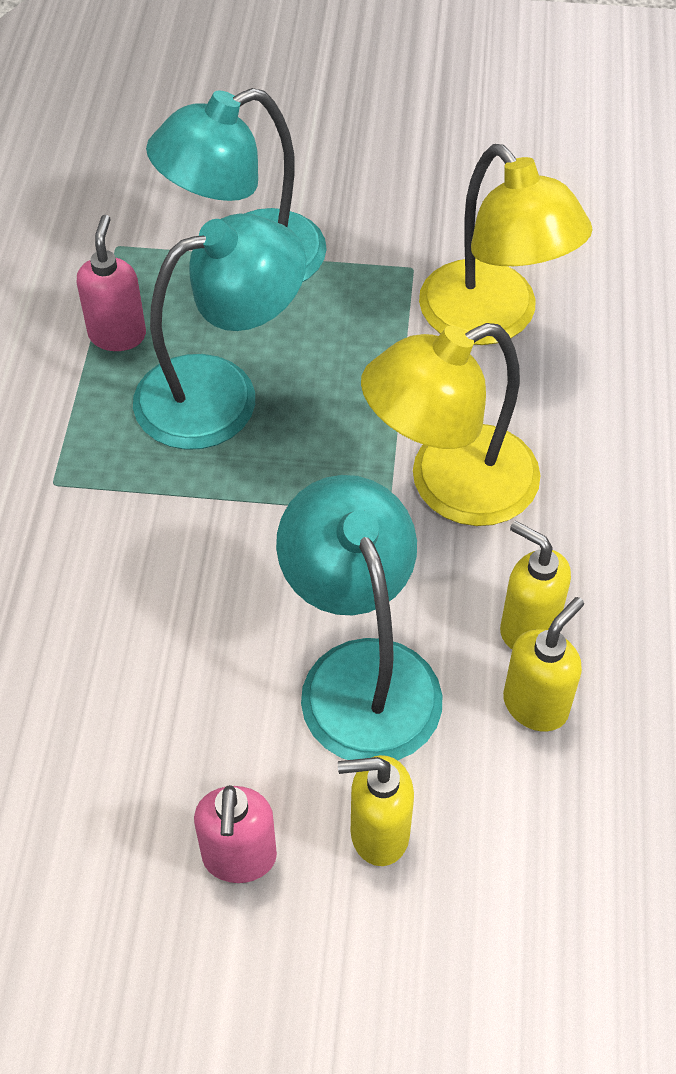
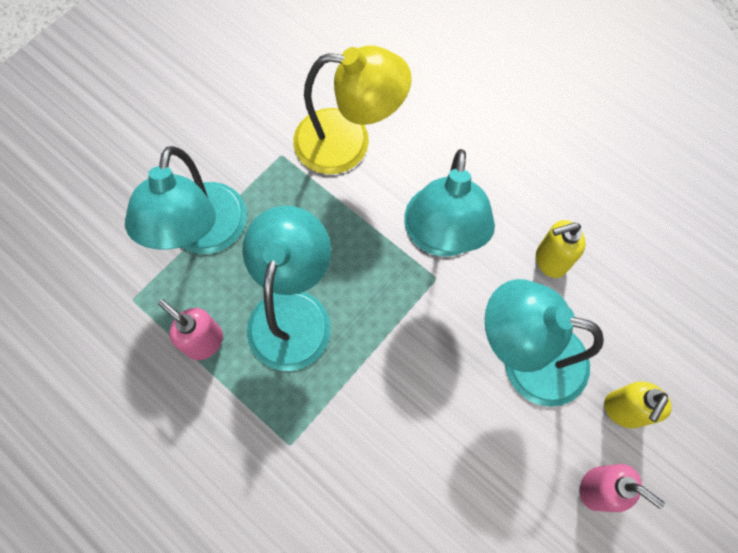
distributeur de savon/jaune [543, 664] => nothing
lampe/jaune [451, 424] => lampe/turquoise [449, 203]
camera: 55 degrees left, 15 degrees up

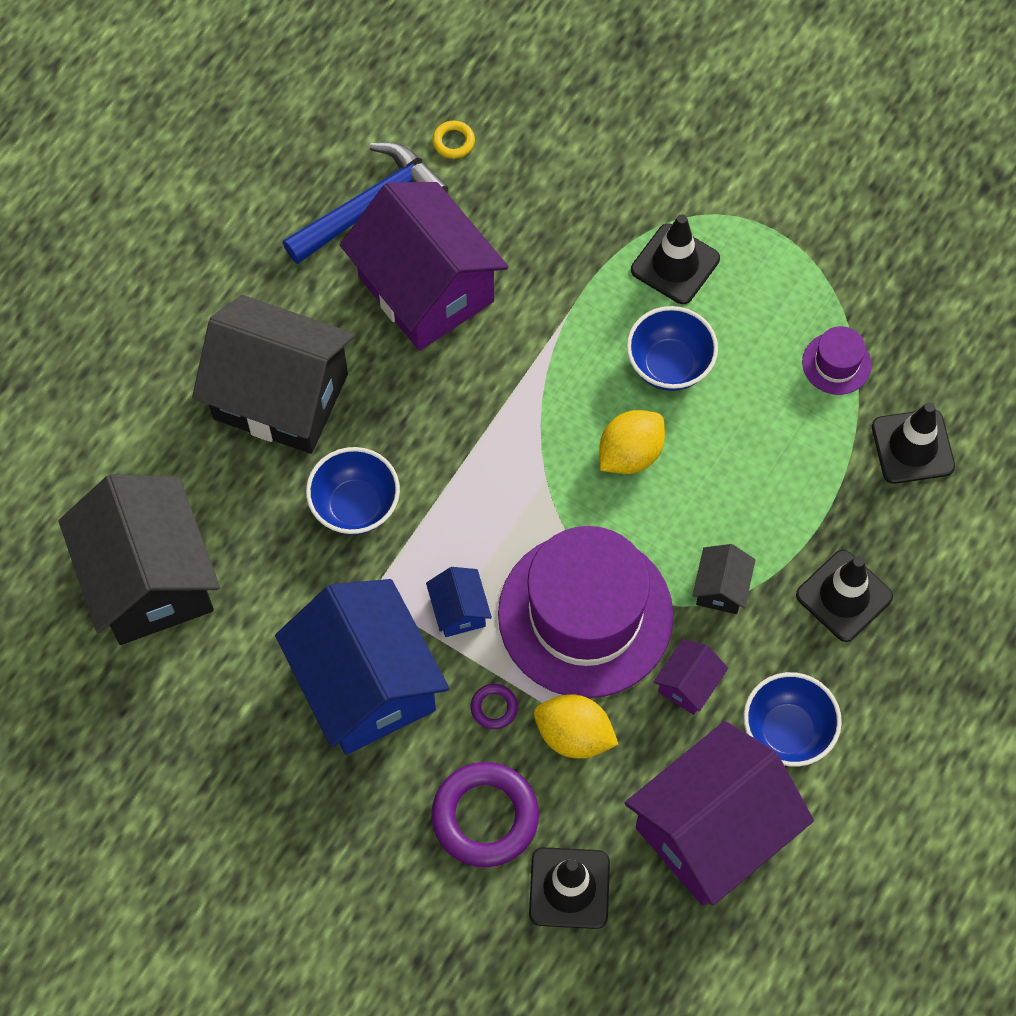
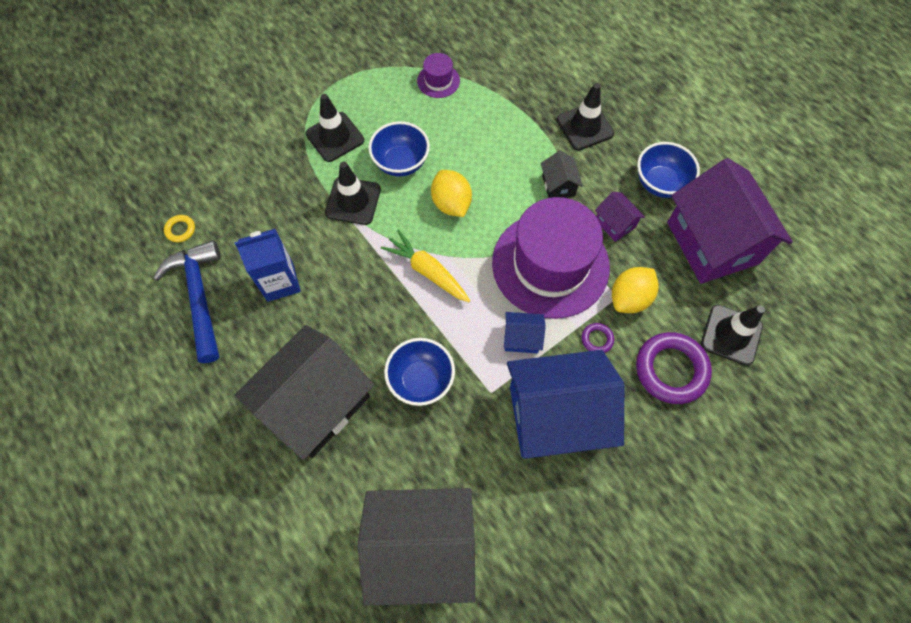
nothing => carotte/jaune [425, 265]
cône de chantier/noir [913, 443] => cône de chantier/noir [353, 193], move
maison/violet [424, 266] => brique de lait/bleu [268, 265]
maison/noir [724, 579] => maison/noir [562, 174], 45 degrees clockwise
camera: 70 degrees left, 0 degrees up

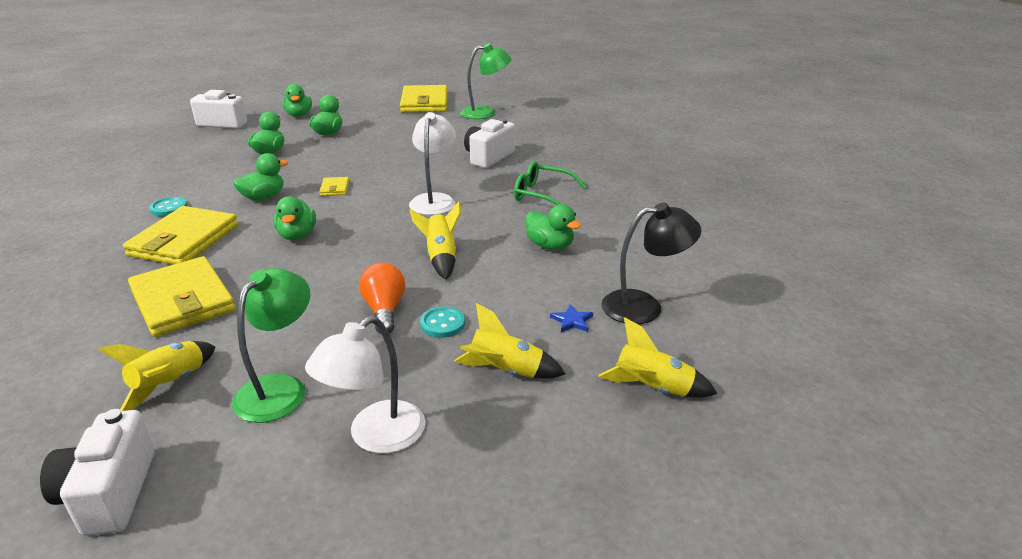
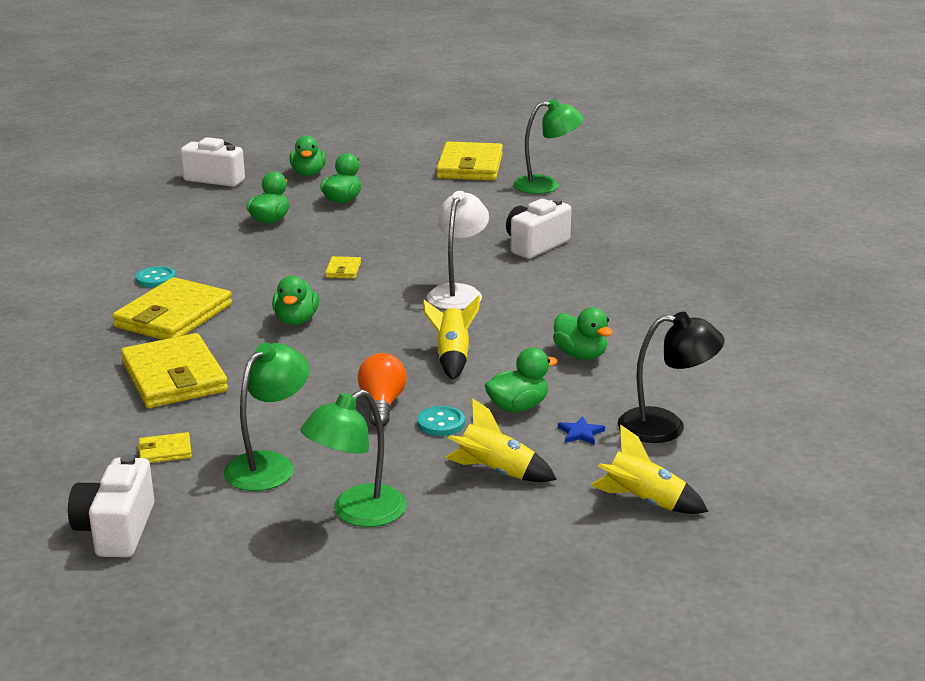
lunettes/vert [550, 183] => nothing
canard/vert [260, 177] => canard/vert [521, 380], move
fusée/jaune [156, 376] => portefeuille/jaune [164, 447]
lampe/blanc [365, 384] => lampe/vert [353, 458]
camera: 10 degrees right, 5 degrees down

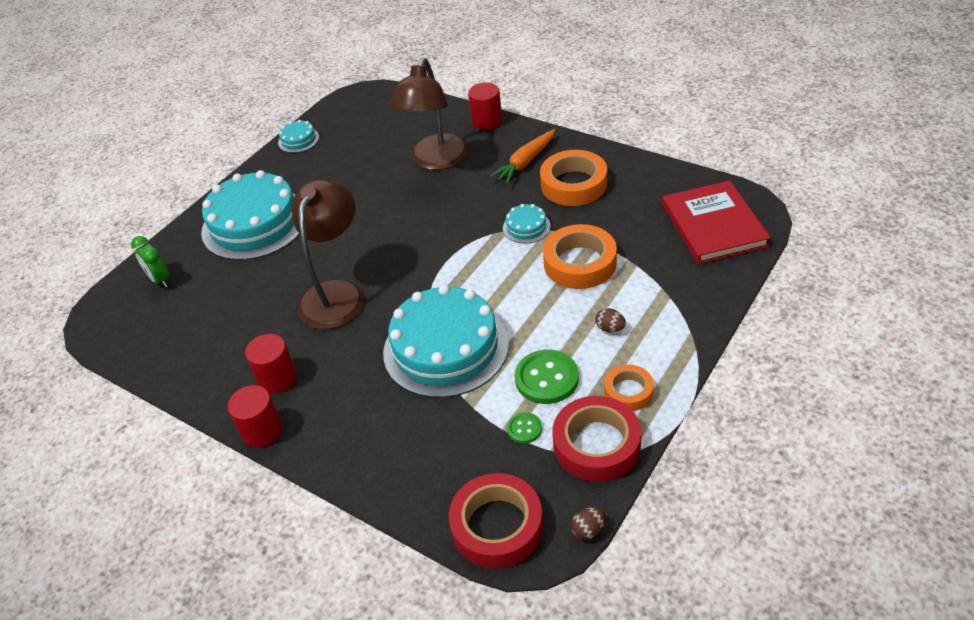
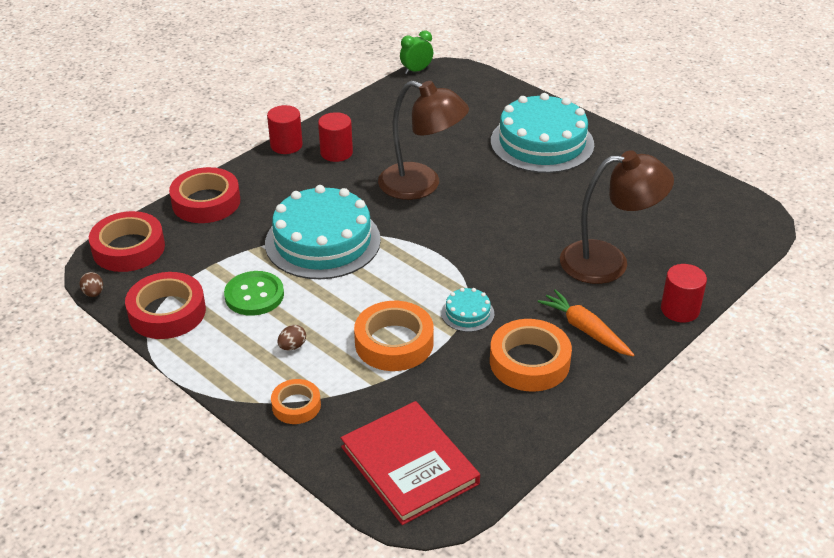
gâteau/turquoise [298, 136] => nothing
bouton/vert [524, 428] => nothing
nothing => ruban adhésif/rouge [204, 195]
réveil/vert [150, 262] => réveil/vert [416, 52], move
ruban adhésif/orange [629, 388] => ruban adhésif/orange [296, 401], move
lampe/marron [429, 114] => lampe/marron [617, 217], 150 degrees clockwise
livre/rouge [716, 222] => livre/rouge [410, 463], 60 degrees clockwise
camera: 95 degrees right, 5 degrees down

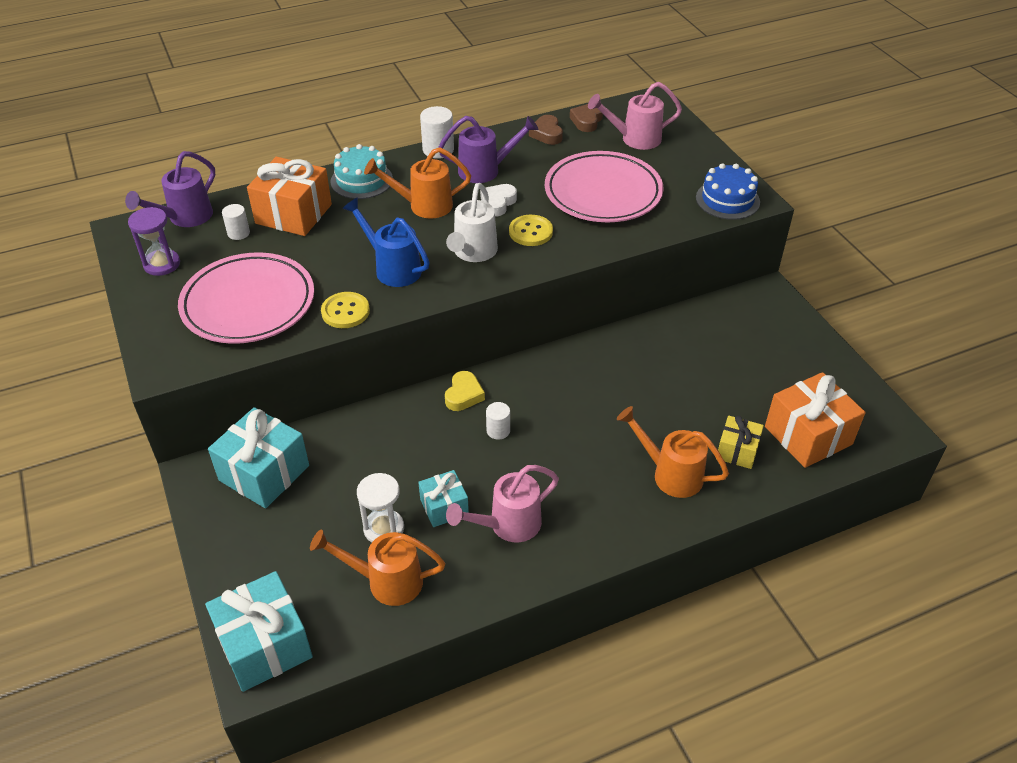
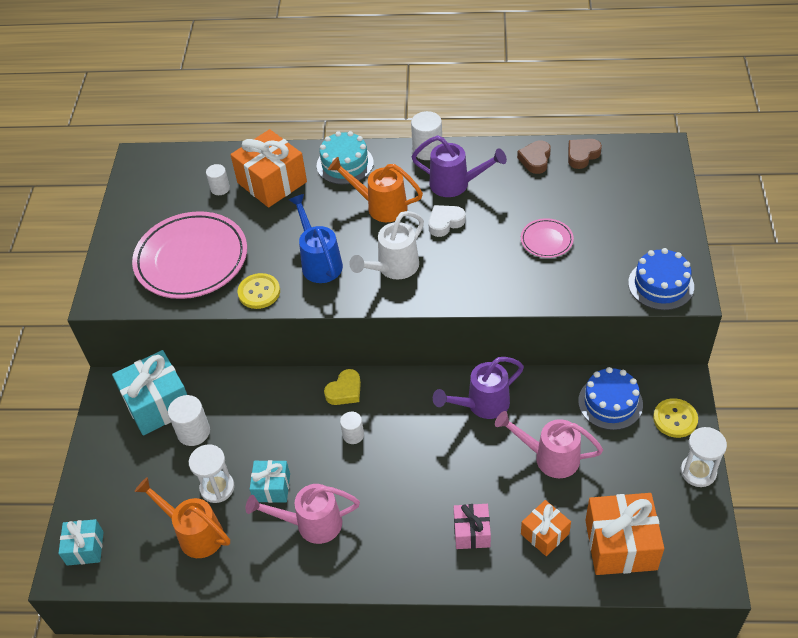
sablier/violet [154, 241] => nothing
nothing => cylindre/blanc [189, 420]
nothing => gâteau/bleu [610, 398]
nothing => sablier/blanc [704, 457]
arrosoir/violet [170, 189] => arrosoir/violet [478, 388], move
bouton/jaune [531, 230] => bouton/jaune [675, 418], move
arrosoir/rose [635, 116] => arrosoir/rose [549, 444], move
arrosoir/orange [673, 452] => cadeau/rose [472, 526]
cadeau/jaune [741, 442] => cadeau/orange [546, 528]
cadeau/turquoise [259, 631] => cadeau/turquoise [81, 542], x0.57
assiette/rose [604, 186] => assiette/rose [547, 238], x0.45
camera: 30 degrees right, 5 degrees up

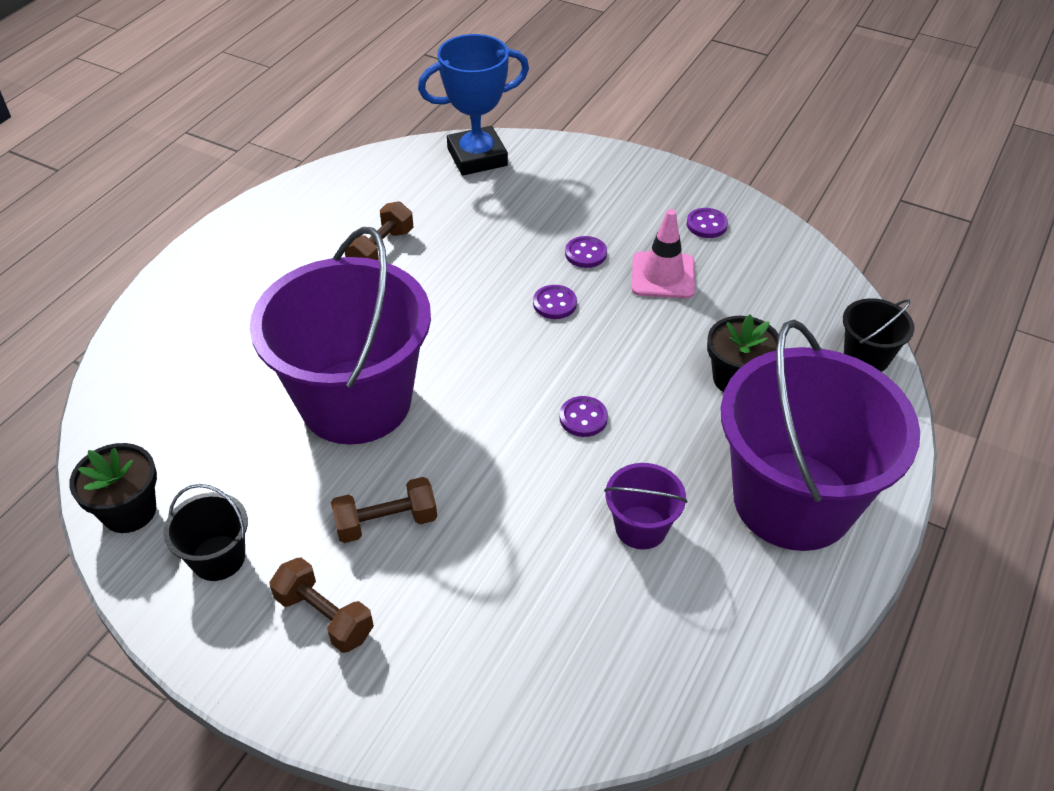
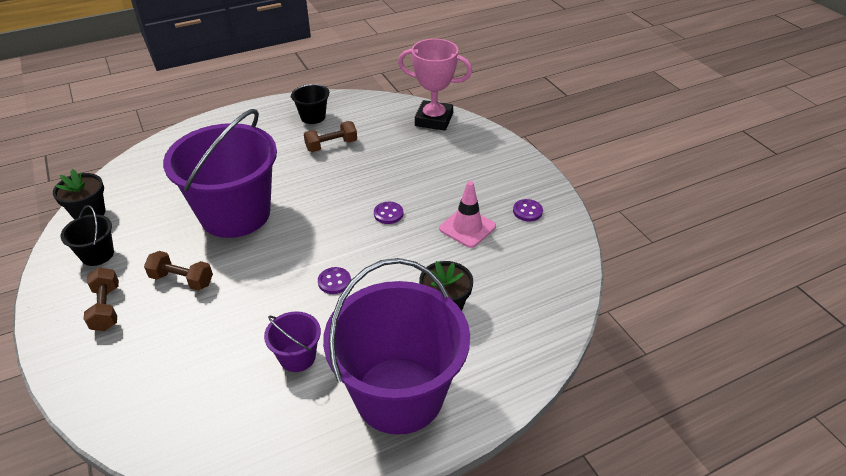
bouton/violet [586, 252] => nothing
seau/noir [878, 335] => seau/noir [310, 104], move
trophée/bleu [473, 105] => trophée/rose [435, 85]
camera: 35 degrees right, 5 degrees down

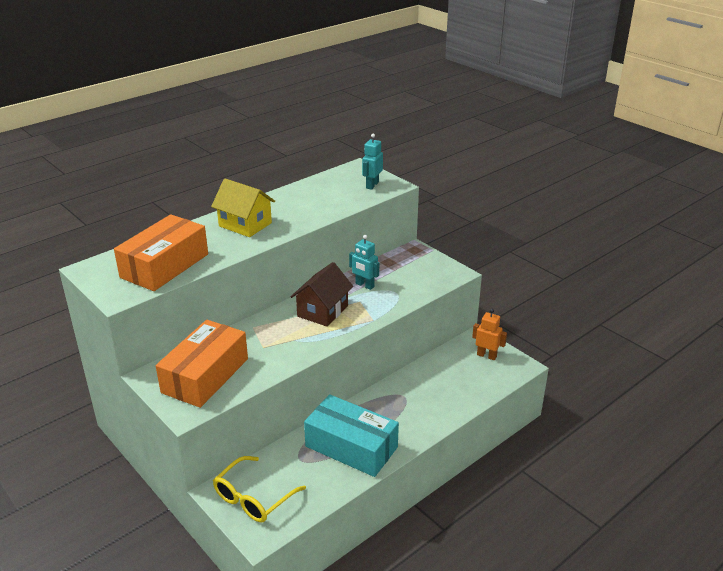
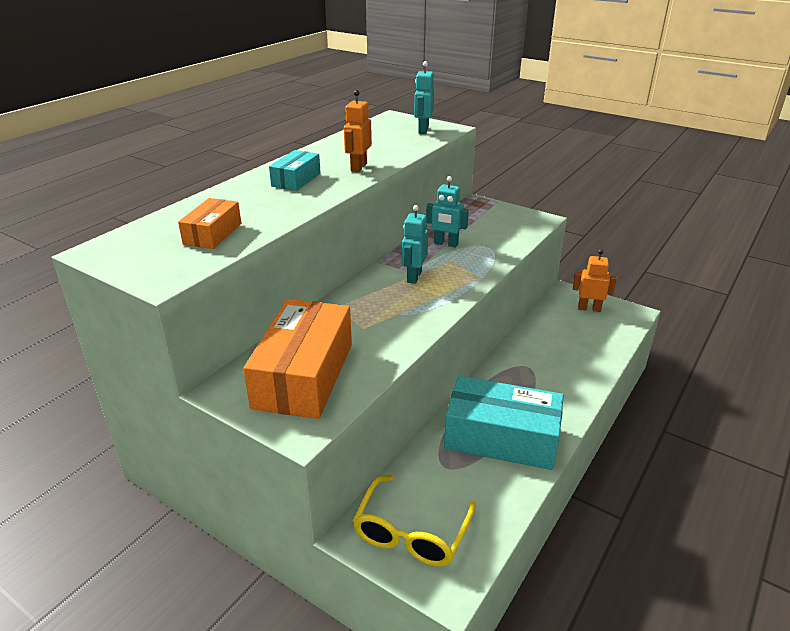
nothing => robot/orange [358, 131]
maison/jaune [243, 208] => boîte/turquoise [295, 170]
maison/marron [322, 294] => robot/turquoise [415, 244]
boîte/orange [161, 252] => boîte/orange [209, 223], x0.51
camera: 15 degrees left, 0 degrees up

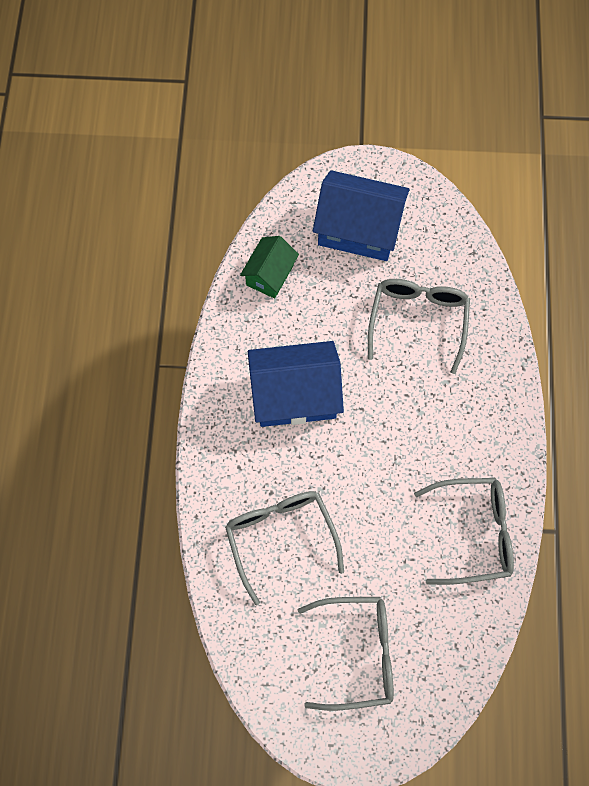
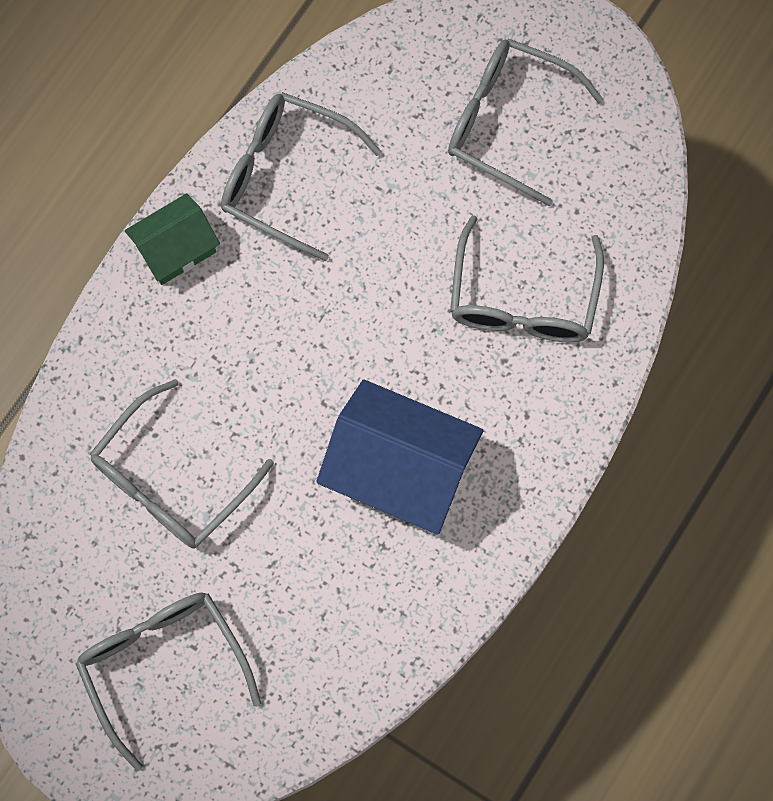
maison/vert [269, 267] => maison/vert [172, 239], move
maison/bleu [361, 215] => lunettes/gris [168, 681]
camera: 150 degrees left, 5 degrees up

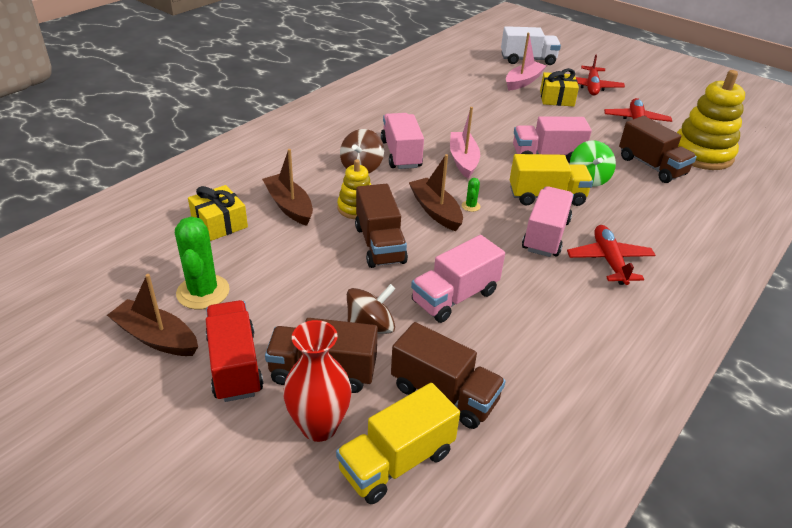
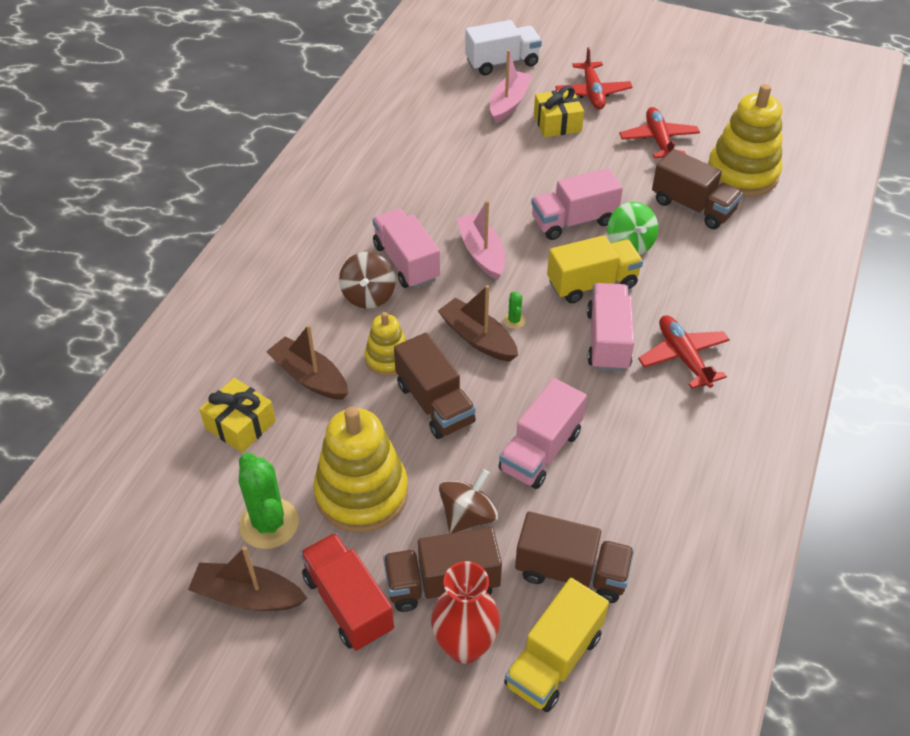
nothing => jouet à empiler/jaune [360, 470]
camera: 15 degrees left, 10 degrees up

